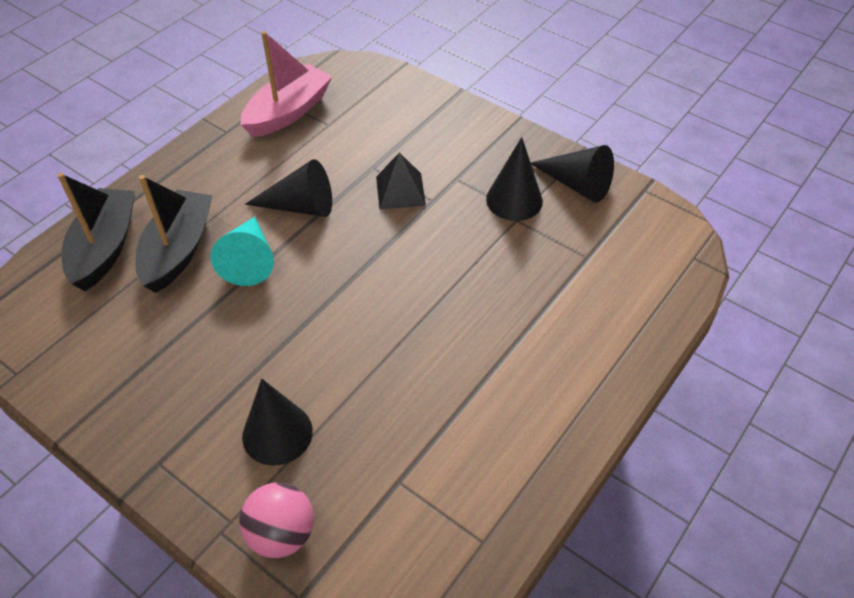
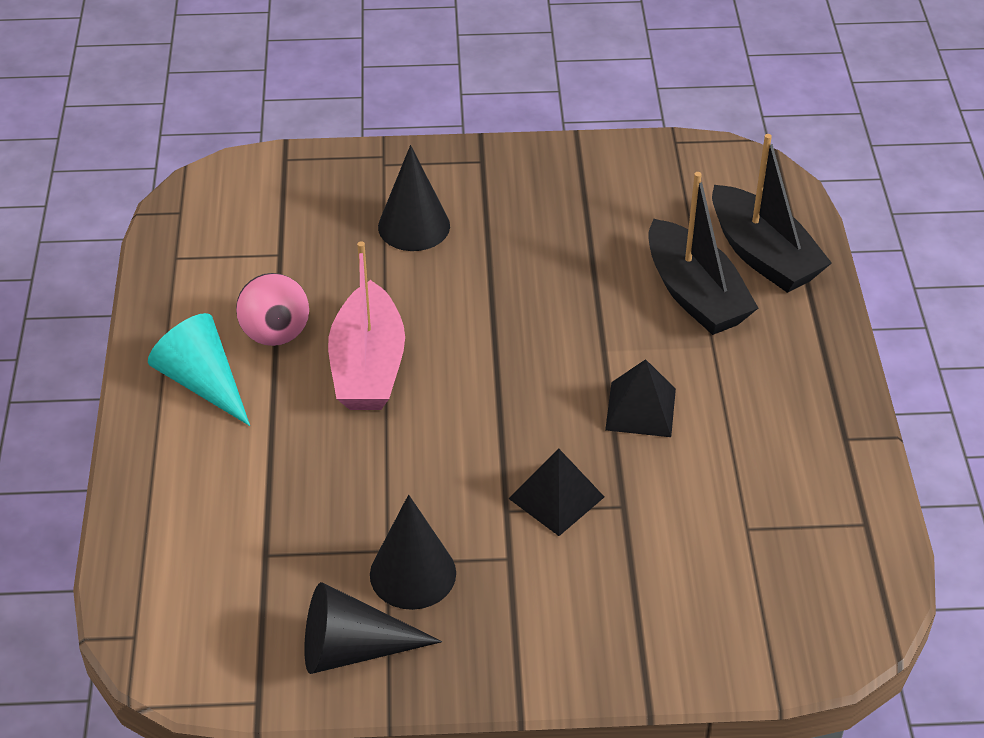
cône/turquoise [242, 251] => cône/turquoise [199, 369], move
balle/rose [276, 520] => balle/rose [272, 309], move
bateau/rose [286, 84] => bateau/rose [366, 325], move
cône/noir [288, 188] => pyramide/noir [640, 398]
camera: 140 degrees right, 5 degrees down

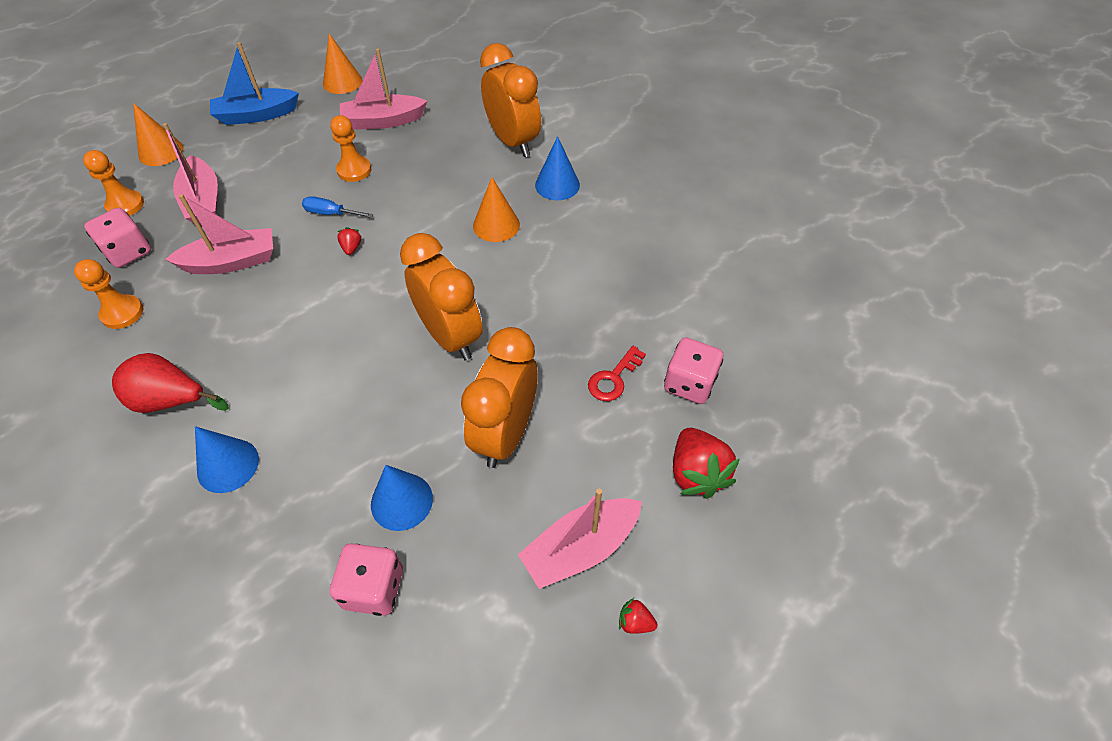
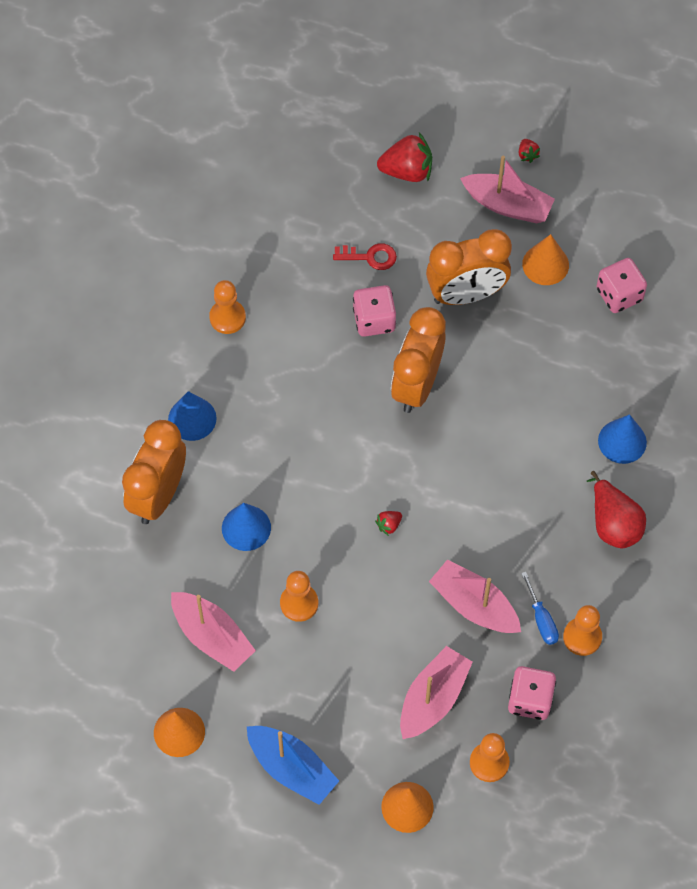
nothing => pion/orange [227, 307]
tournevis/bleu [337, 207] => tournevis/bleu [540, 608], move
cône/bleu [402, 498] => cône/bleu [246, 527], move
cône/orange [496, 209] => cône/orange [545, 259], move
dé/rose [693, 370] => dé/rose [374, 311], move
fraise/rouge [706, 463] => fraise/rouge [404, 157], 45 degrees clockwise
camera: 125 degrees left, 10 degrees up

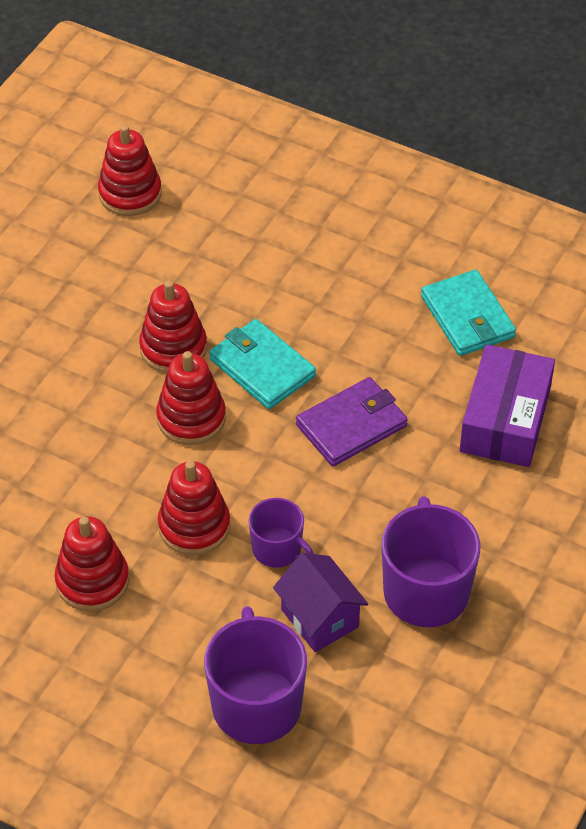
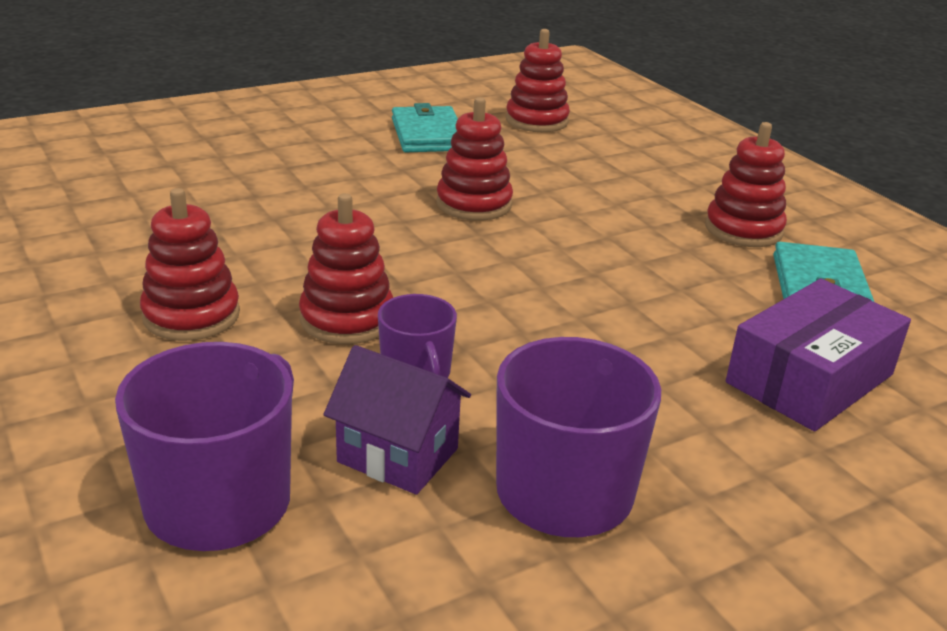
portefeuille/violet [352, 421] => nothing
jouet à empiler/rouge [191, 398] => jouet à empiler/rouge [746, 184], move
portefeuille/turquoise [262, 364] => portefeuille/turquoise [425, 127], move
maison/violet [320, 602] => maison/violet [397, 420], 60 degrees counterclockwise
camera: 30 degrees right, 20 degrees down

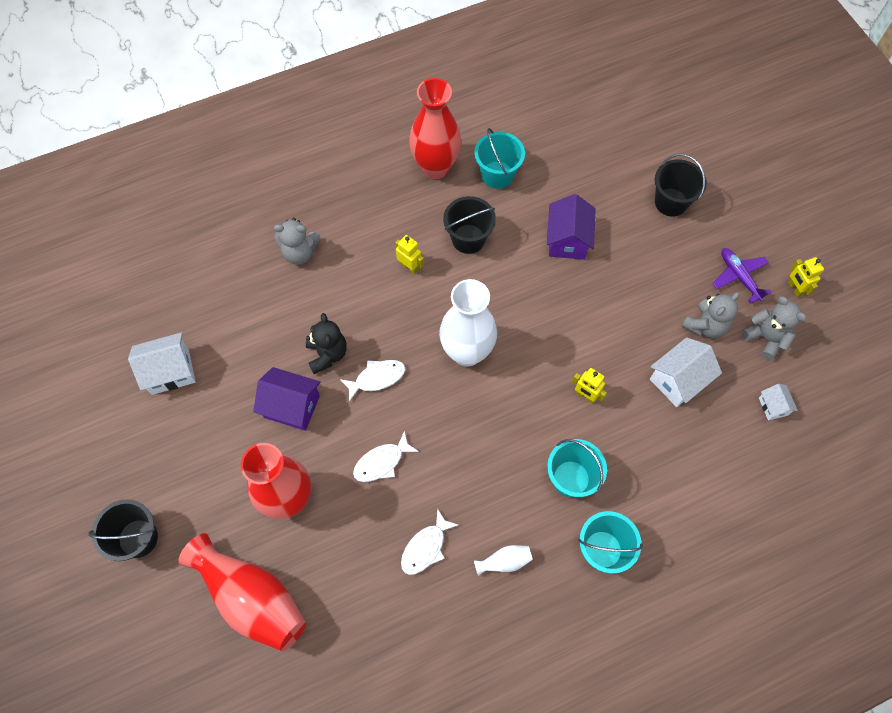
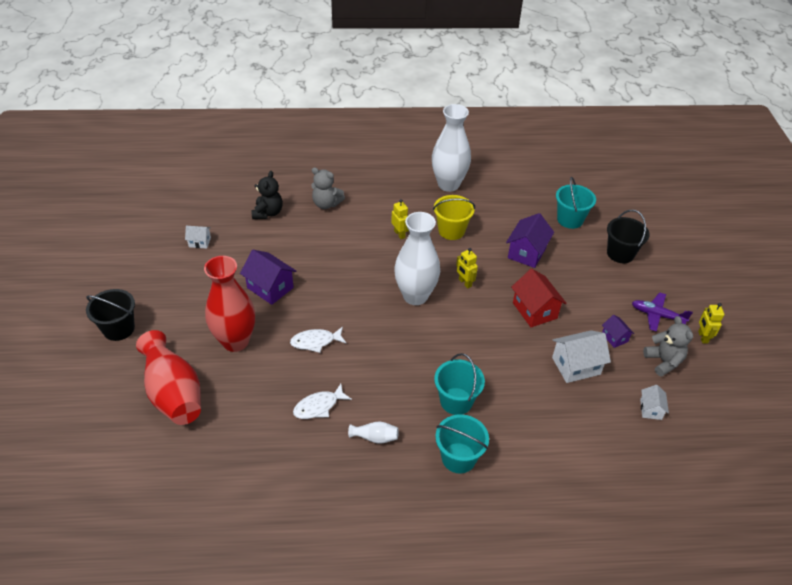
poisson/blanc [372, 381] => nothing
nothing => maison/rouge [539, 298]
ours en peluche/noir [326, 343] => ours en peluche/noir [267, 195], move
seau/turquoise [499, 158] => seau/turquoise [576, 203], move
robot/jaune [589, 385] => robot/jaune [467, 268], move
ours en peluche/gris [711, 315] => maison/violet [618, 331]
vase/rouge [435, 128] => vase/blanc [451, 148]
seau/noir [469, 225] => seau/jaune [454, 217]
avion/violet [742, 276] => avion/violet [662, 312], 60 degrees counterclockwise
maison/blanc [162, 363] => maison/blanc [198, 237], x0.56
camera: 20 degrees right, 20 degrees down

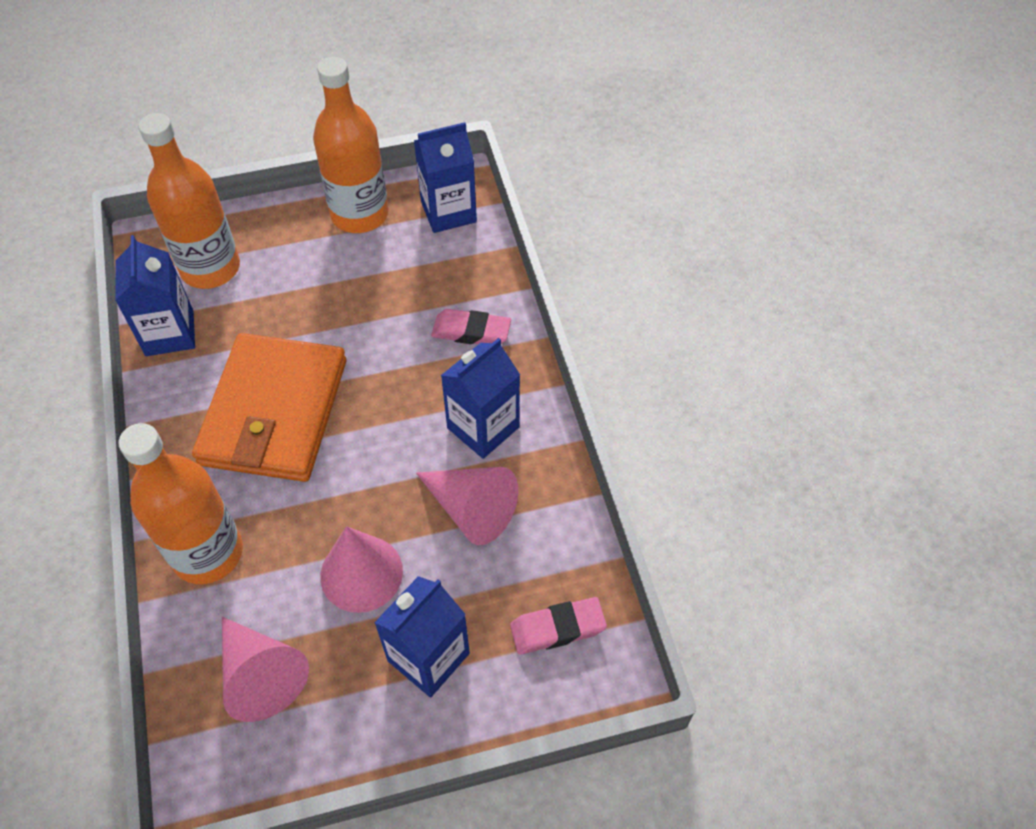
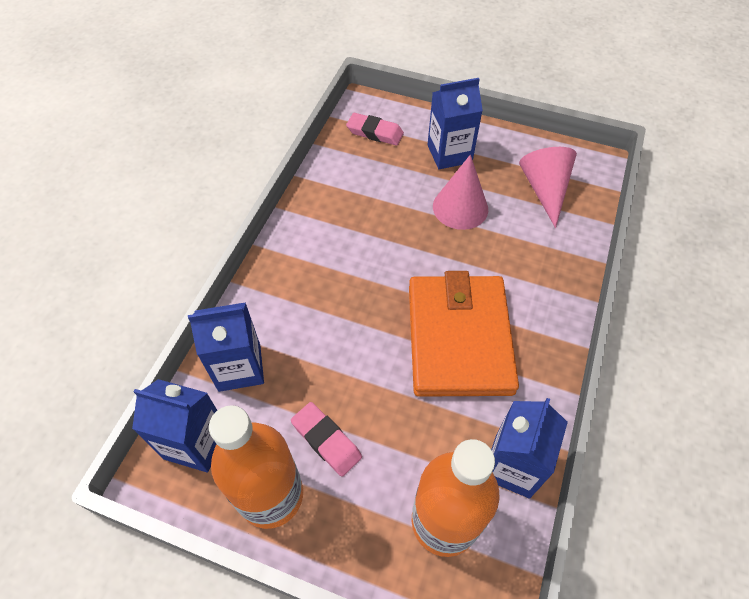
bouteille/orange [181, 503] => nothing
cône/rose [467, 506] => nothing
gomme/rose [471, 326] => gomme/rose [326, 439], move
brique de lait/bleu [480, 398] => brique de lait/bleu [226, 347], move
portefeuille/orange [269, 407] => portefeuille/orange [464, 334], 45 degrees counterclockwise
camera: 145 degrees left, 0 degrees up

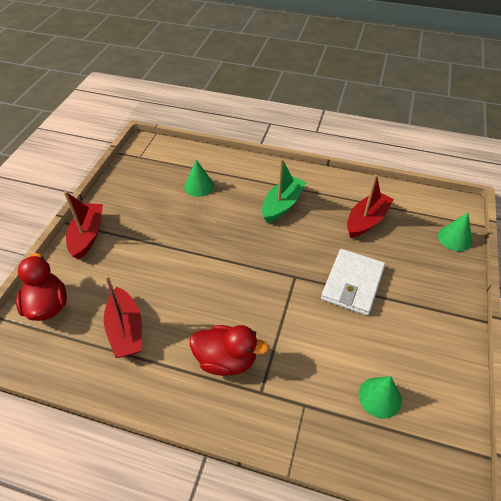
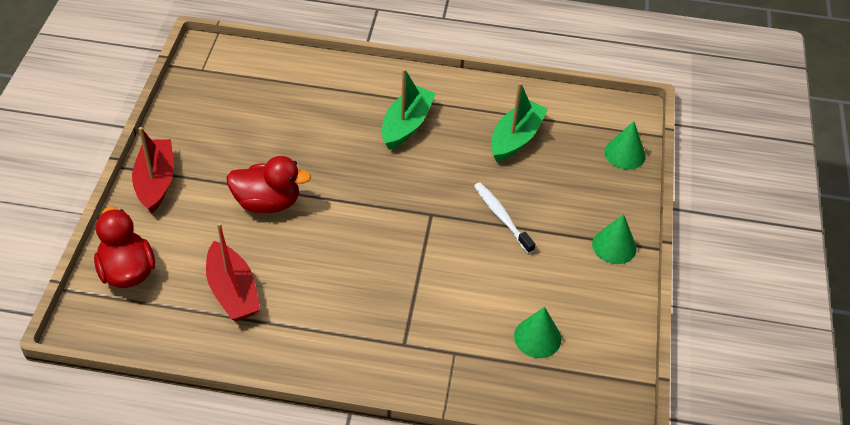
cône/vert [199, 178] => cône/vert [614, 239], move
canard/rouge [229, 350] => canard/rouge [268, 184], move
portefeuille/blanc [353, 282] => brosse à dents/blanc [504, 218]
bateau/rouge [370, 206] => bateau/vert [519, 122]
camera: 10 degrees left, 0 degrees up

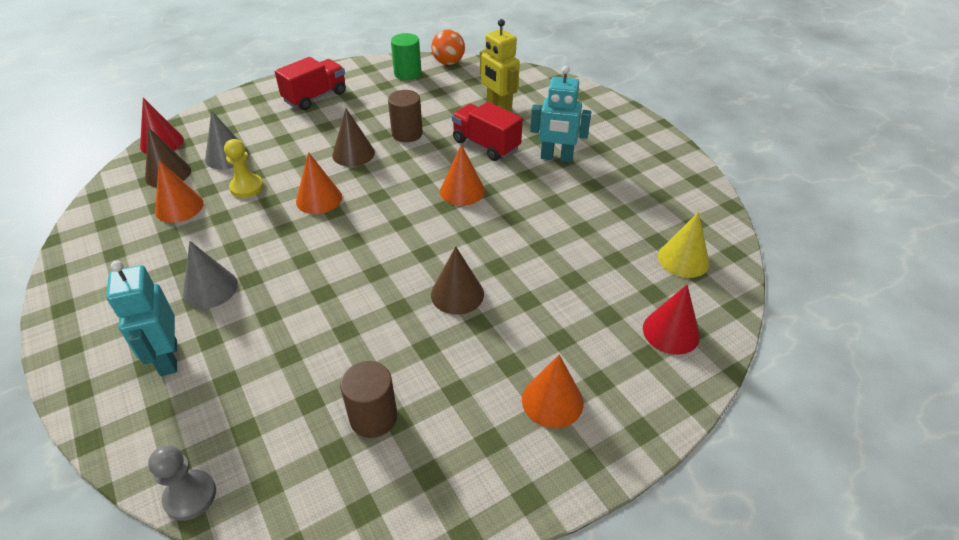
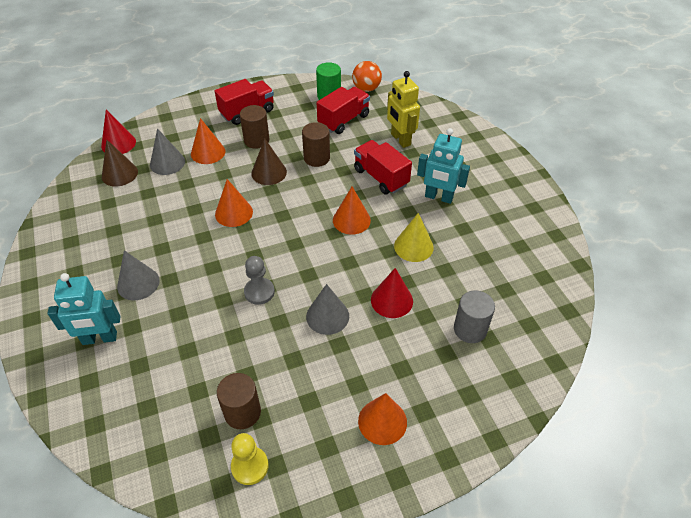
nothing => cylindre/marron [254, 127]
nothing => camion/rouge [343, 110]
nothing => cylindre/gris [474, 316]
pion/gris [182, 483] => pion/gris [259, 280], move
cône/orange [179, 191] => cône/orange [208, 141], move
pion/jaune [244, 168] => pion/jaune [250, 459], move
cône/rouge [671, 320] => cône/rouge [392, 293], move
cône/jaune [684, 245] => cône/jaune [414, 237], move
cône/marron [457, 280] => cône/gris [327, 309]
robot/turquoise [141, 318] => robot/turquoise [83, 309], 90 degrees counterclockwise
camera: 10 degrees right, 5 degrees up

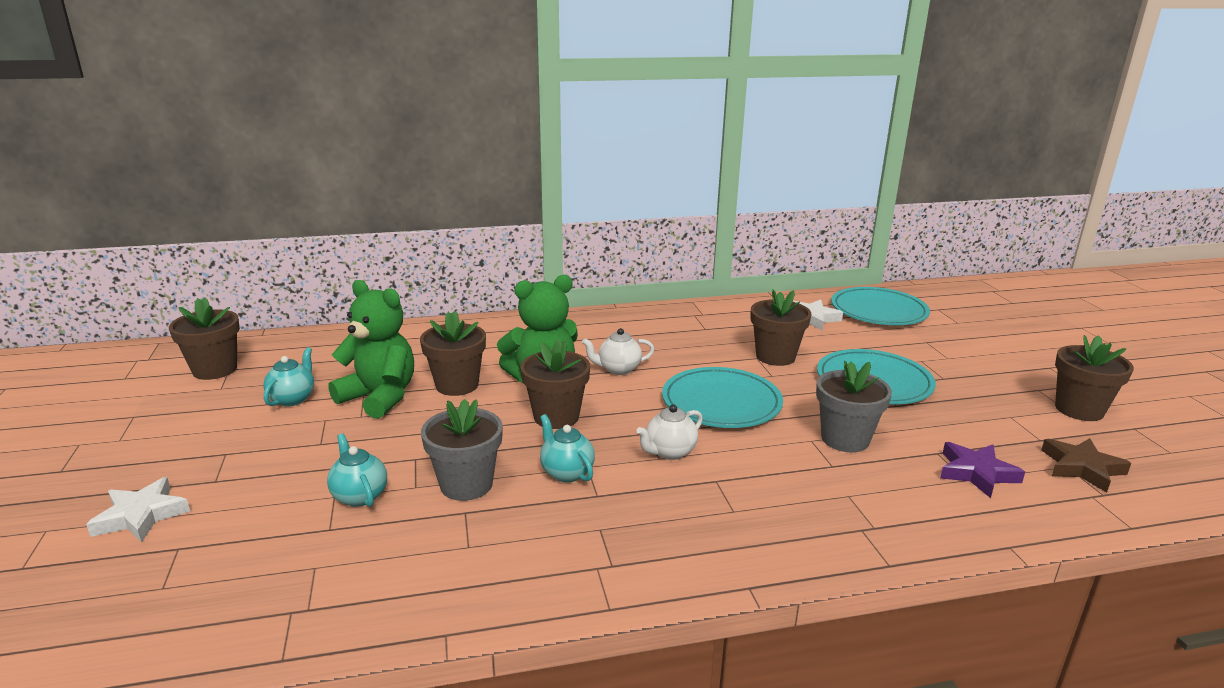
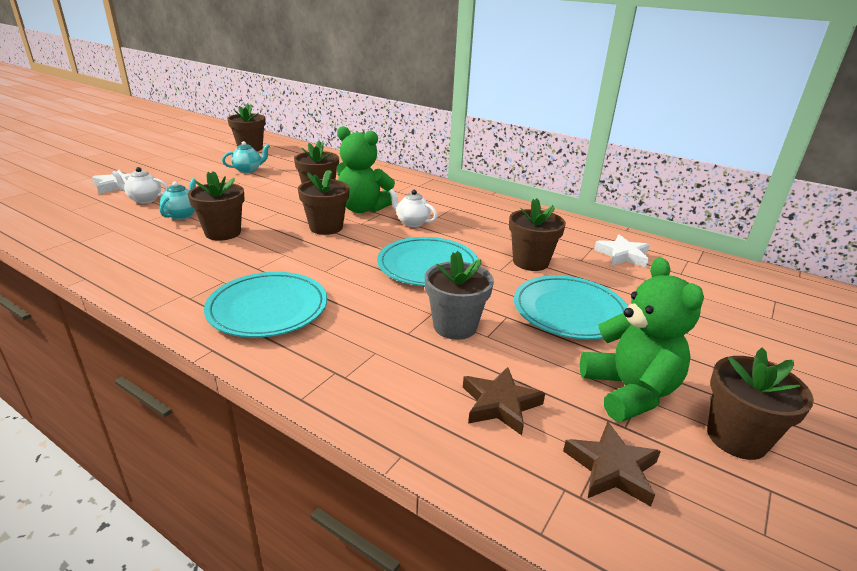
théière/turquoise [567, 448] => nothing
ours en peluche/vert [371, 349] => ours en peluche/vert [642, 339], move
théière/blanc [669, 432] => théière/blanc [139, 185], move
assiette/turquoise [880, 306] => assiette/turquoise [265, 305], move
pot de fleurs/gris [462, 450] => pot de fleurs/marron [216, 206]
étoile/violet [982, 470] => étoile/marron [504, 401]
camera: 45 degrees right, 5 degrees up

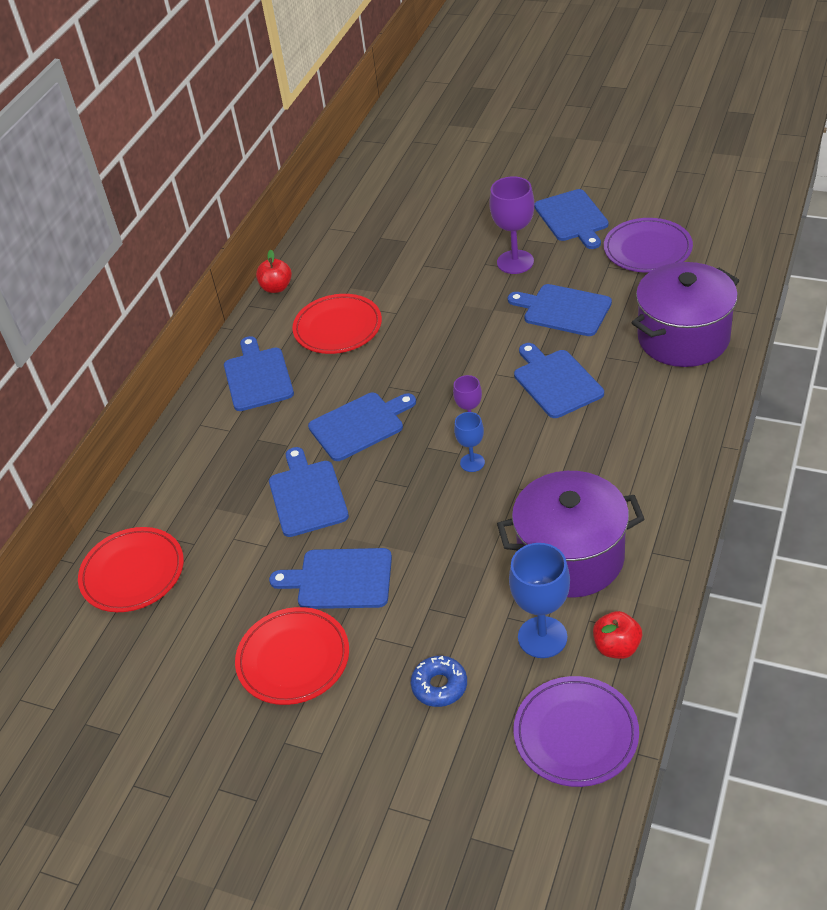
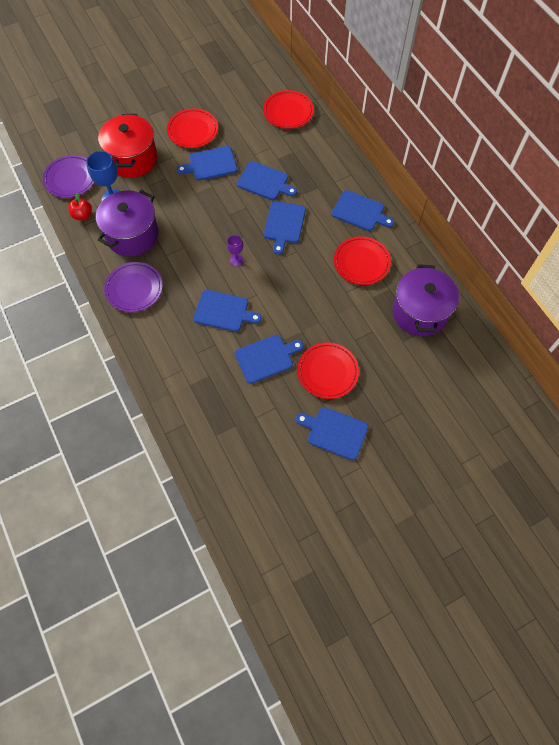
pomme/rouge [274, 271] => nothing
verre à pied/bleu [469, 442] => nothing
assiette/violet [648, 245] => assiette/violet [133, 287], move
marmite/violet [685, 314] => marmite/violet [426, 300], move
beignet/bleu [439, 681] => marmite/rouge [127, 146]
verre à pied/violet [512, 225] => assiette/rouge [328, 370]
planche à découper/bleu [330, 578] => planche à découper/bleu [207, 163], 150 degrees counterclockwise
camera: 125 degrees right, 20 degrees up

